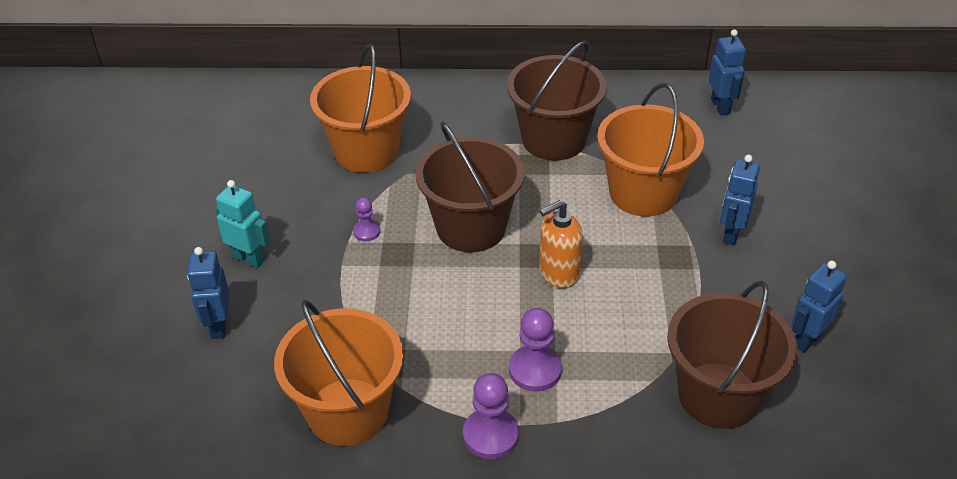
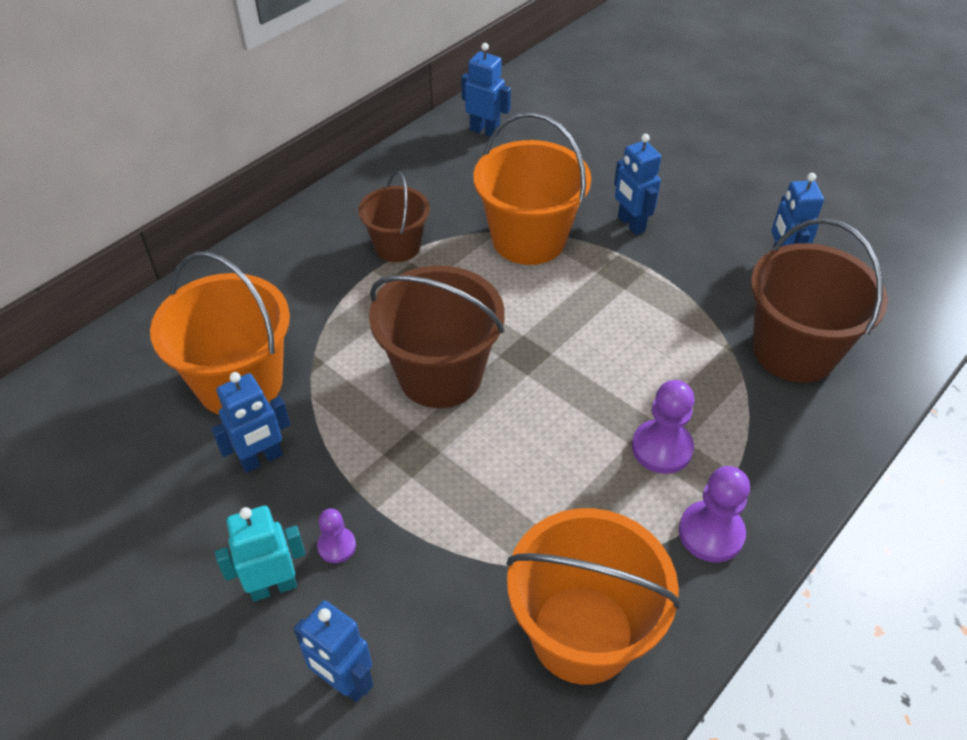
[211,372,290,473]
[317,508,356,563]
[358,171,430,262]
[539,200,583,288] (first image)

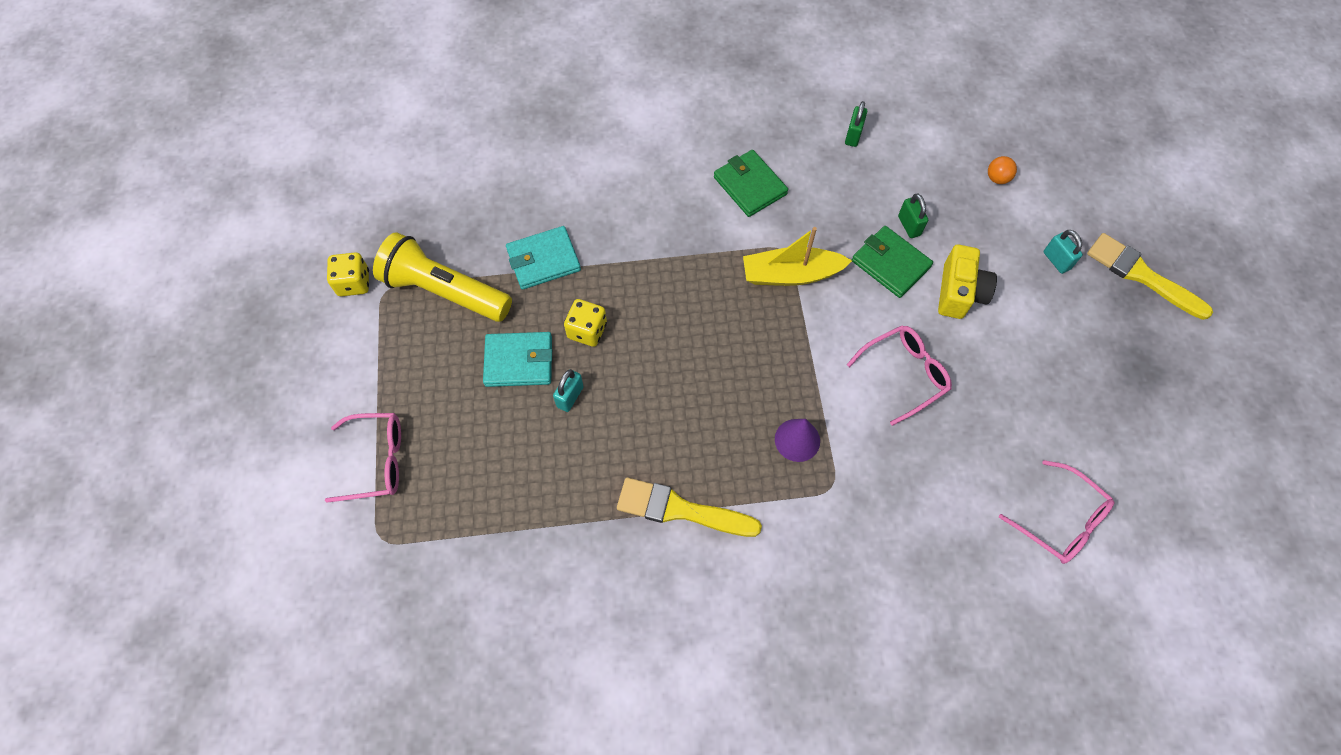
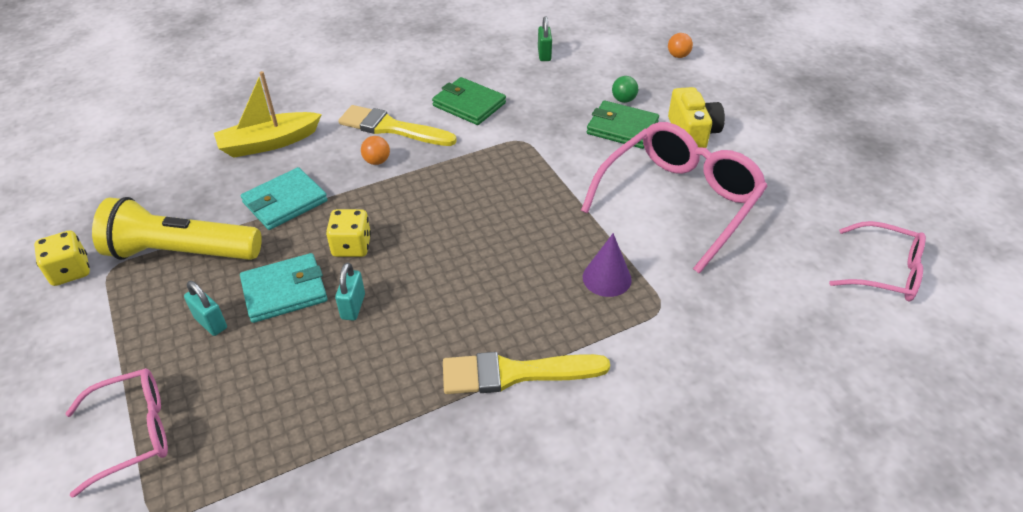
[184,281,227,336]
[214,71,322,158]
[338,105,457,146]
[361,136,390,165]
[581,122,768,274]
[612,76,638,103]

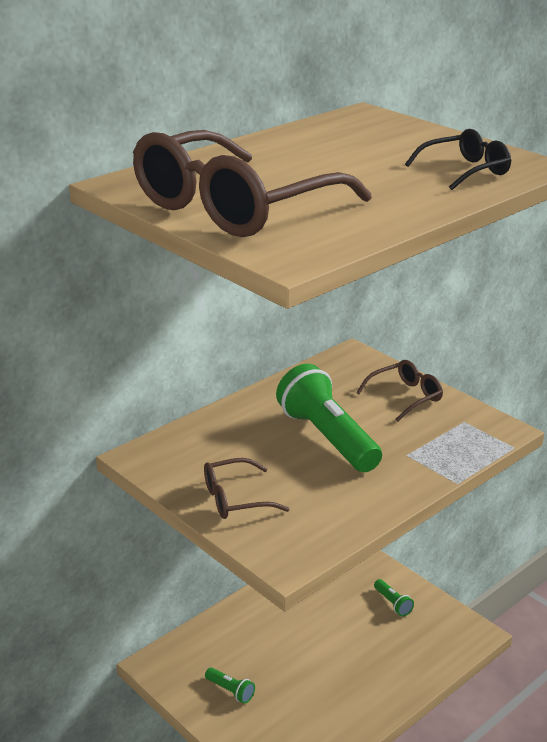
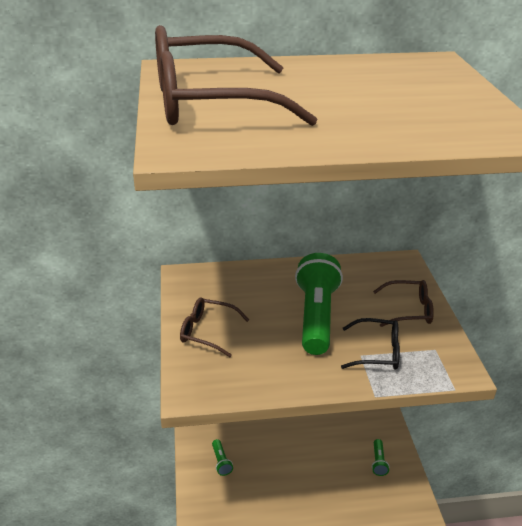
[341,318,400,370]

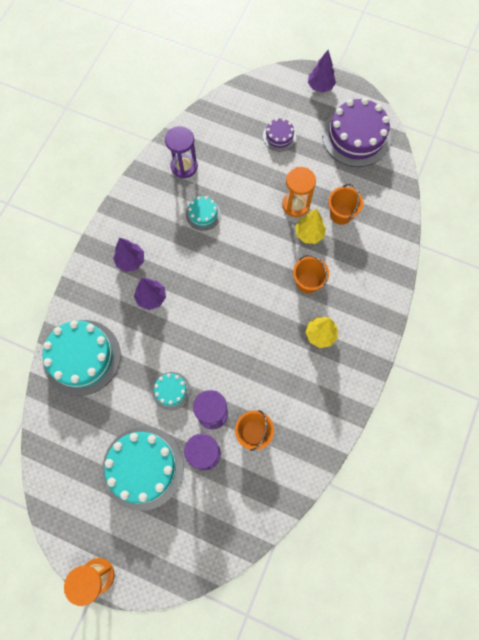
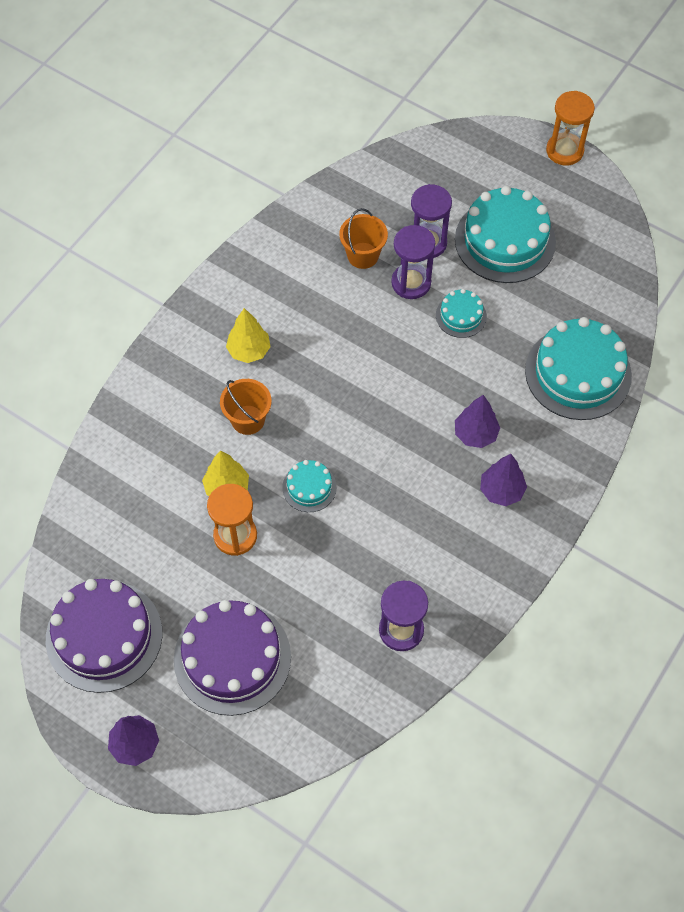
[174,600,291,716]
[282,460,337,512]
[328,184,363,225] (first image)

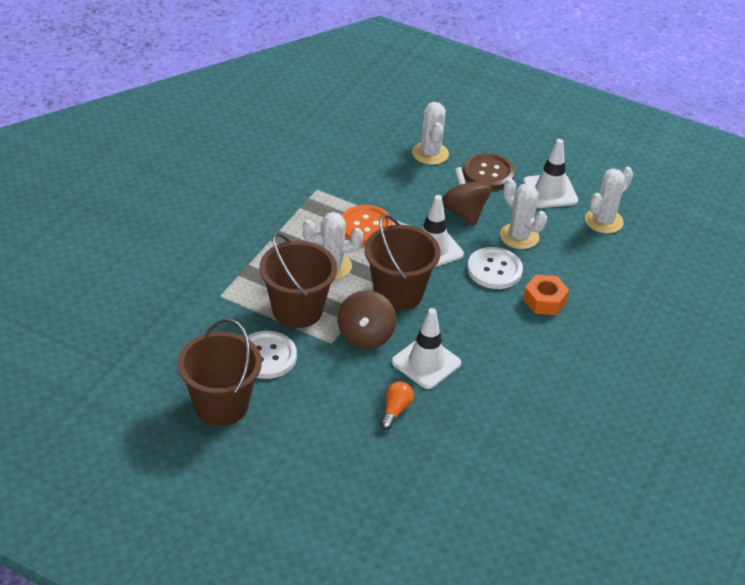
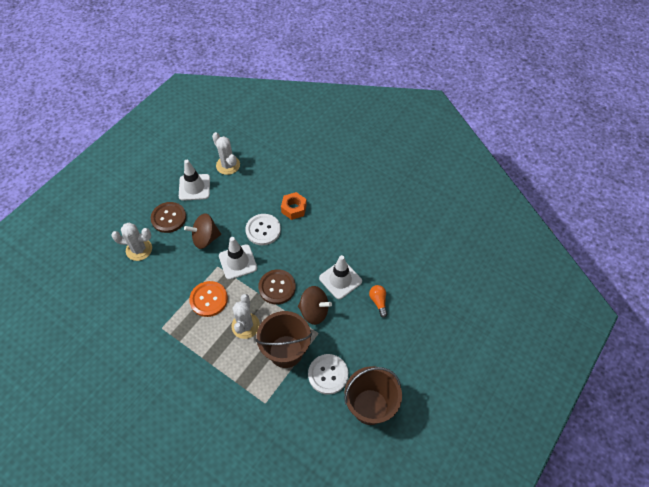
[258,269,296,304]
[369,285,387,318]
[500,179,547,249] (first image)

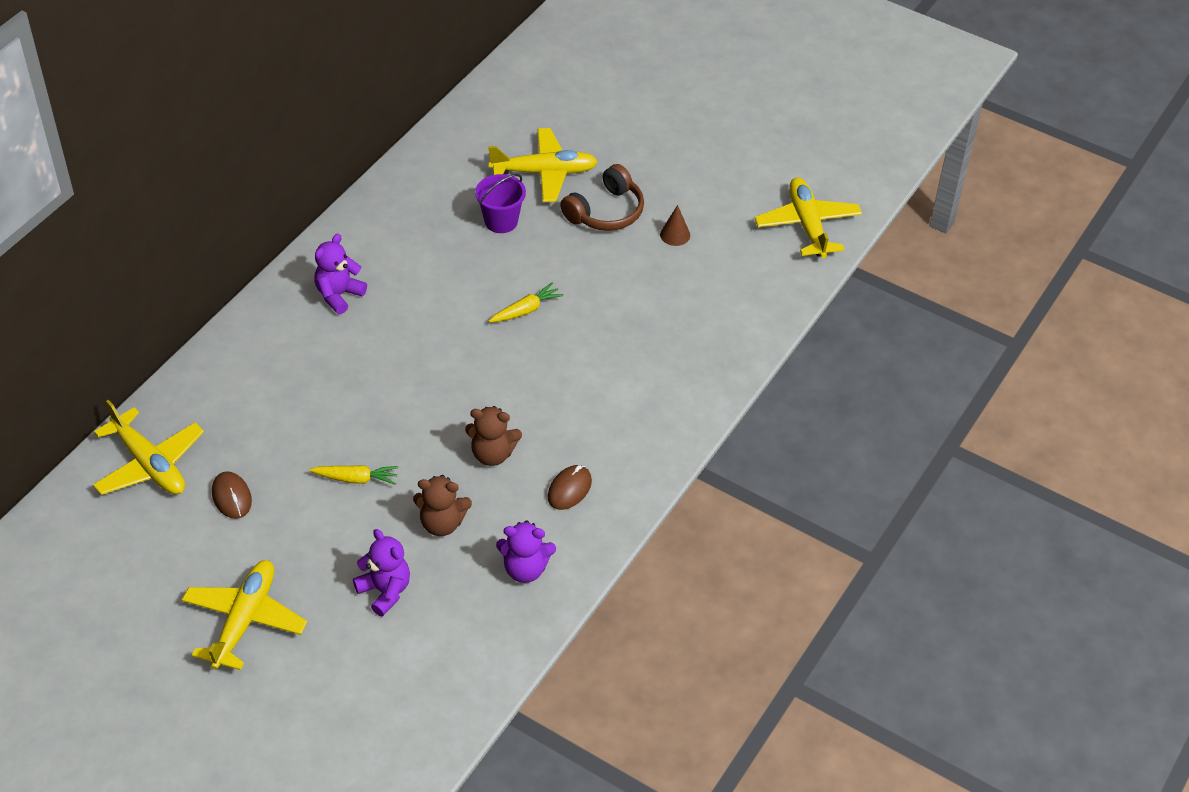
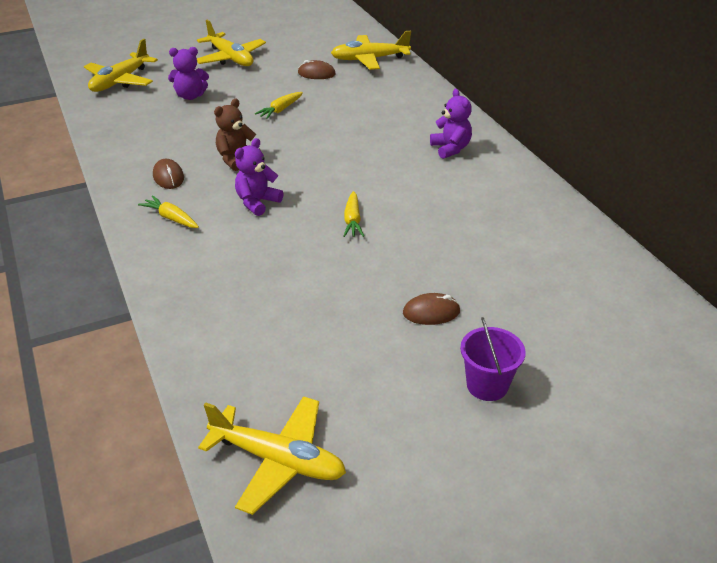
[84,39,158,92]
[138,195,199,228]
[235,138,284,216]
[403,293,460,325]
[460,317,526,401]
[413,475,472,536] (first image)
[660,205,690,246] (first image)

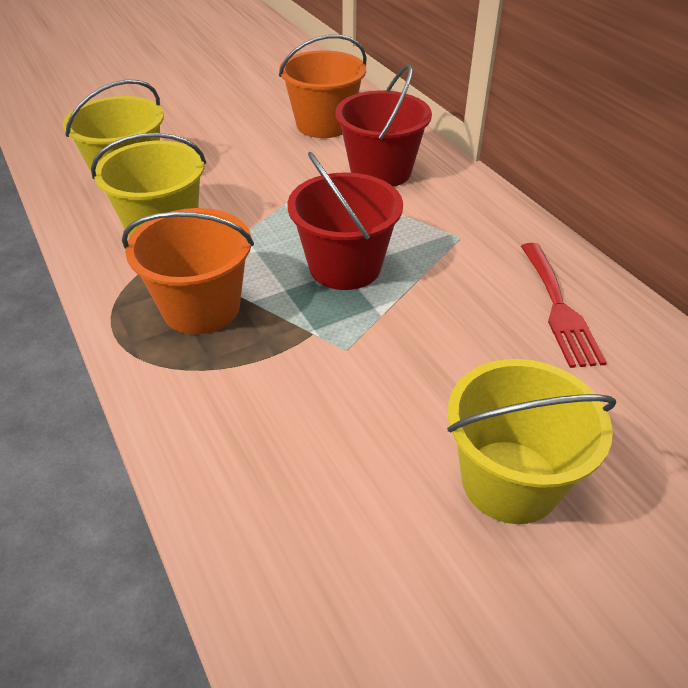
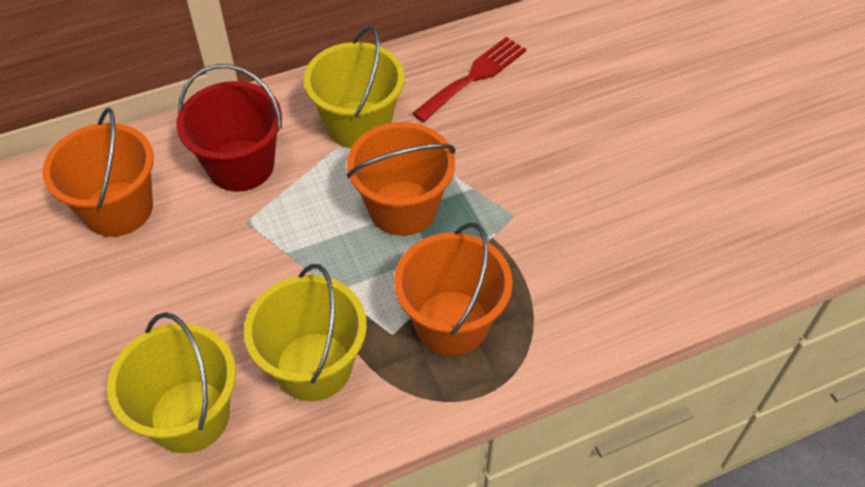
[304,26,405,148]
[346,122,455,236]
[412,37,526,122]

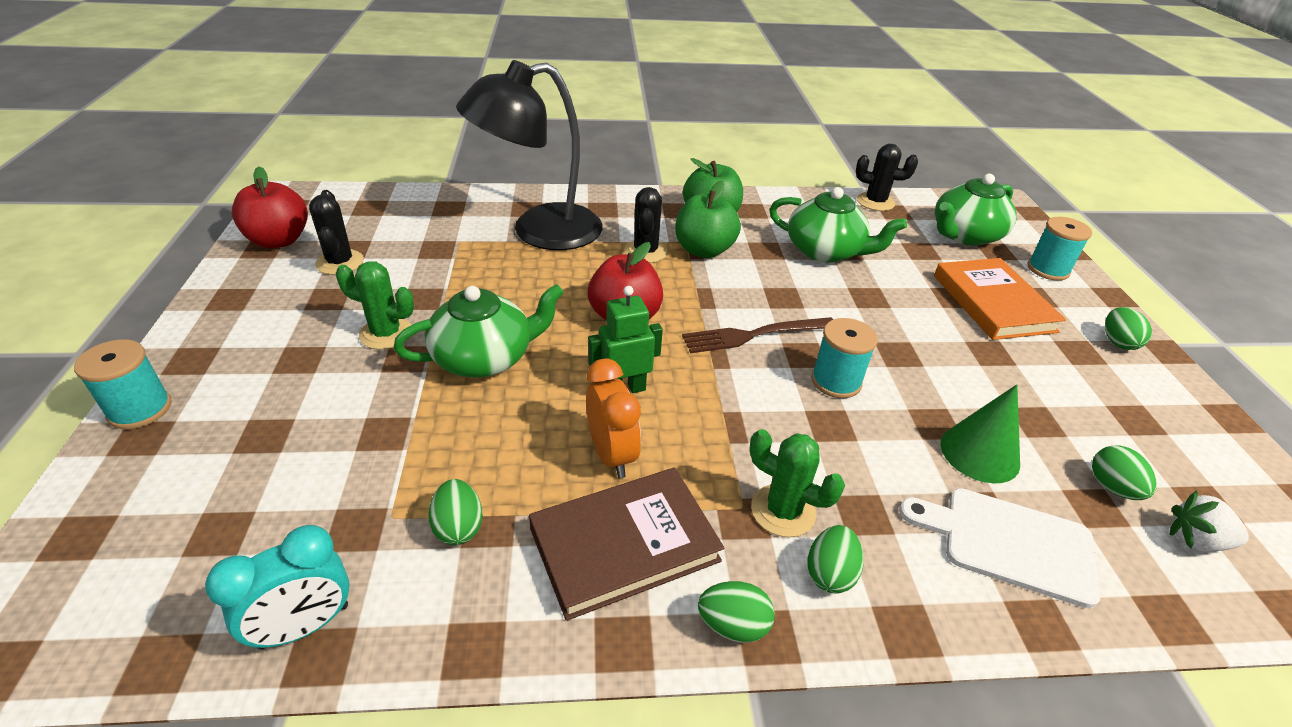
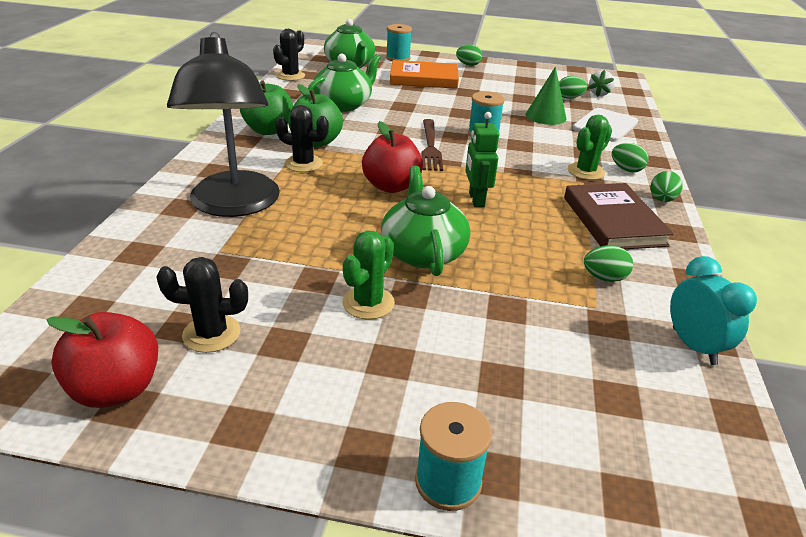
[586,358,641,478] (first image)

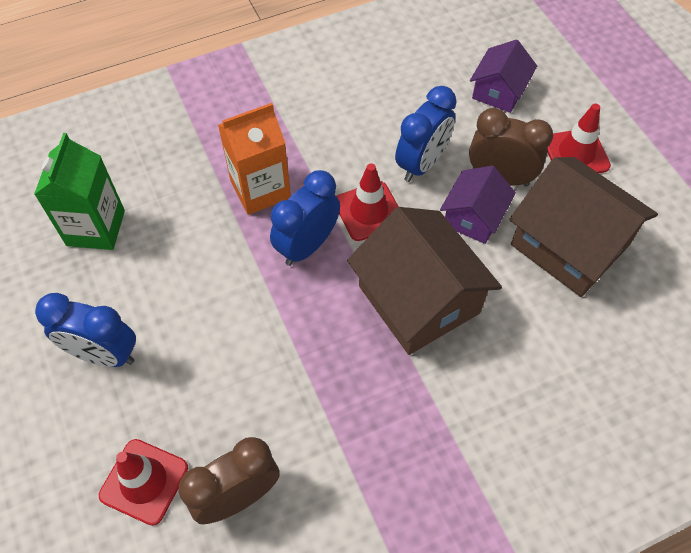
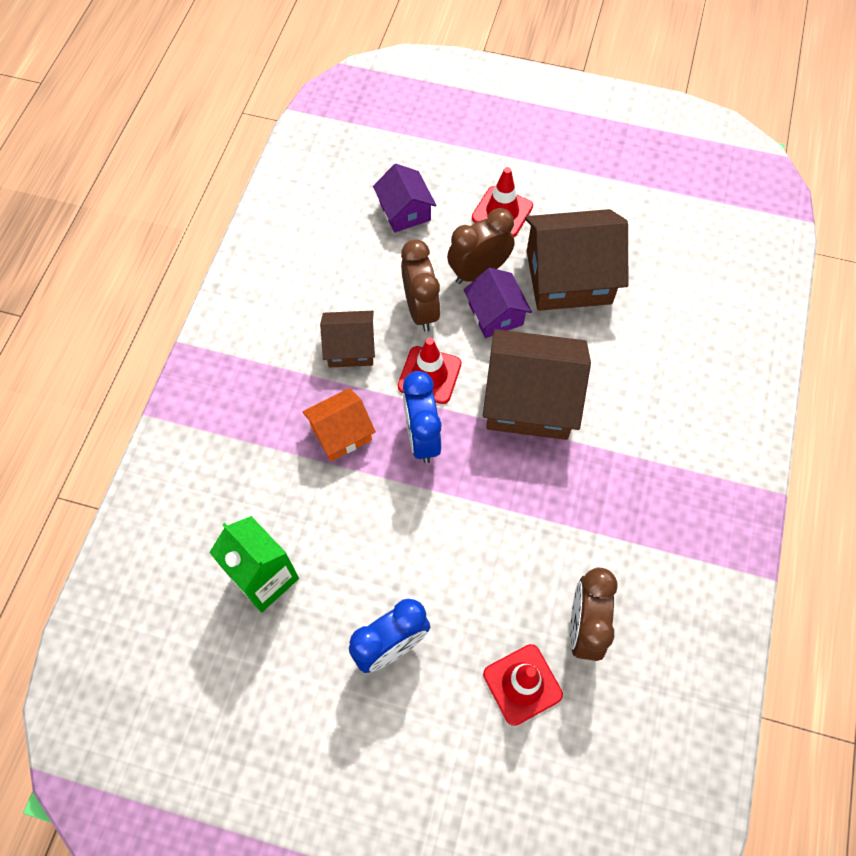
[302,388,376,461]
[320,311,375,368]
[401,239,441,332]

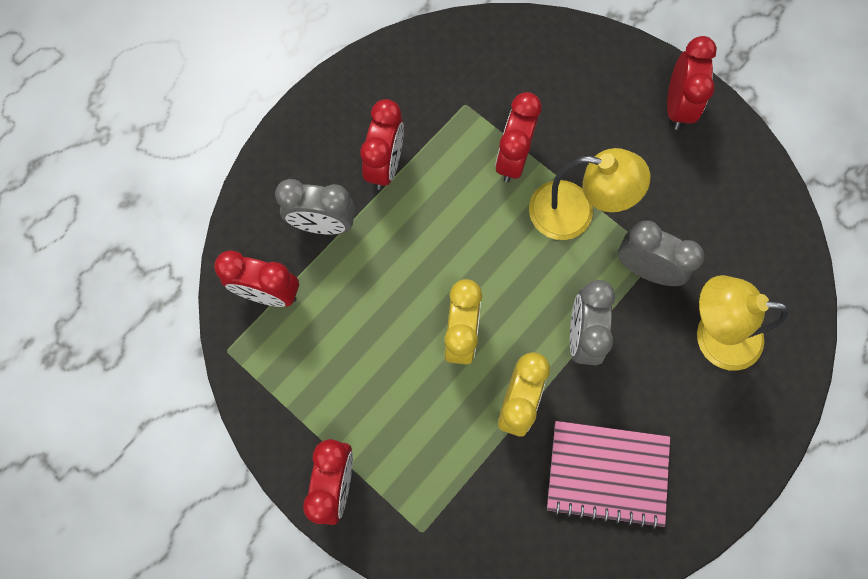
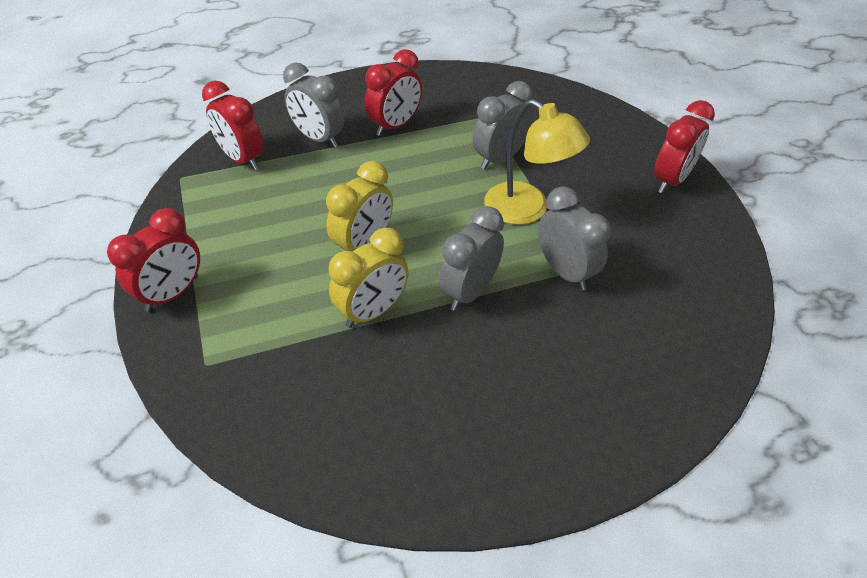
[472,81,533,170]
[547,421,670,529] (first image)
[697,275,789,371] (first image)

